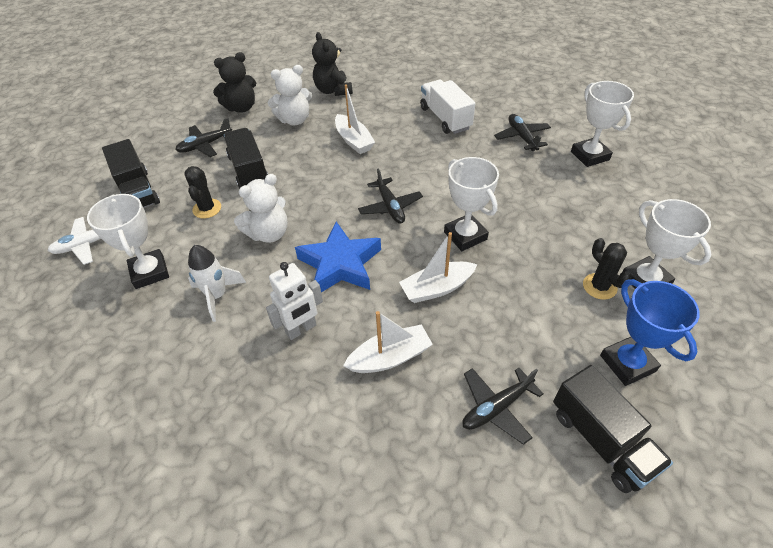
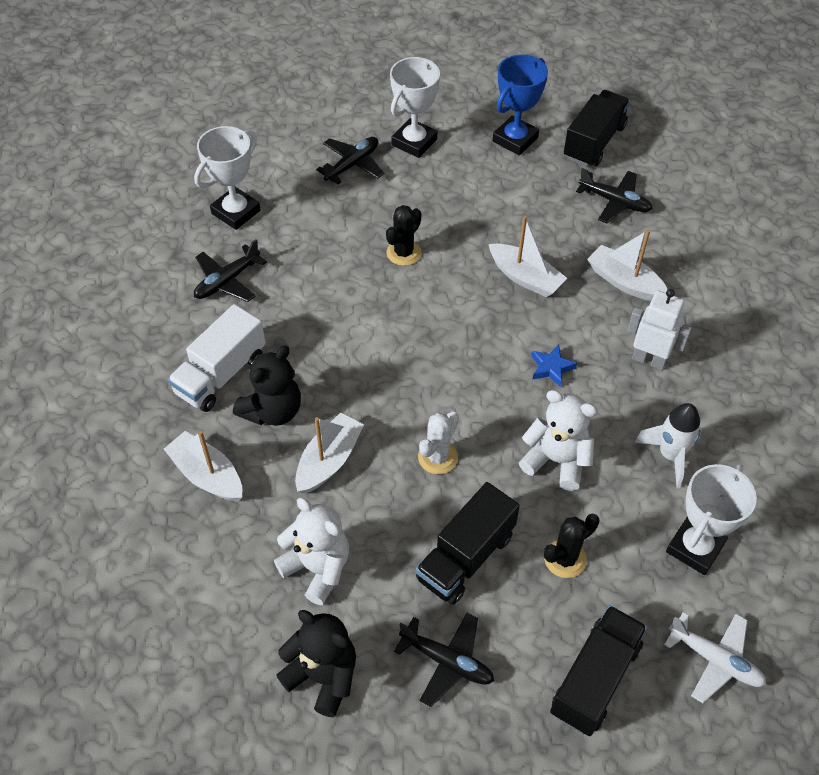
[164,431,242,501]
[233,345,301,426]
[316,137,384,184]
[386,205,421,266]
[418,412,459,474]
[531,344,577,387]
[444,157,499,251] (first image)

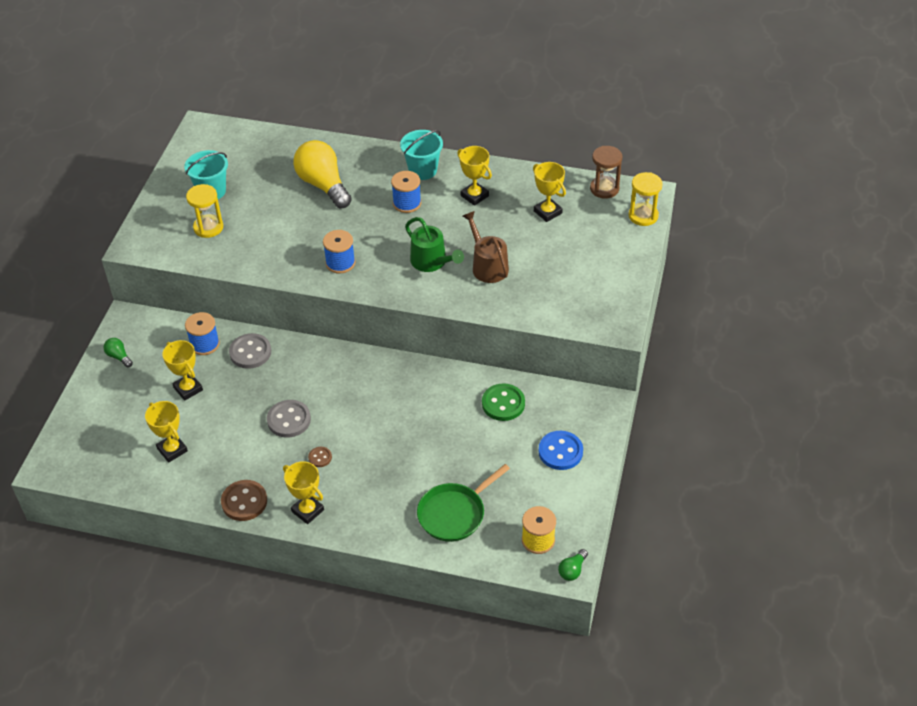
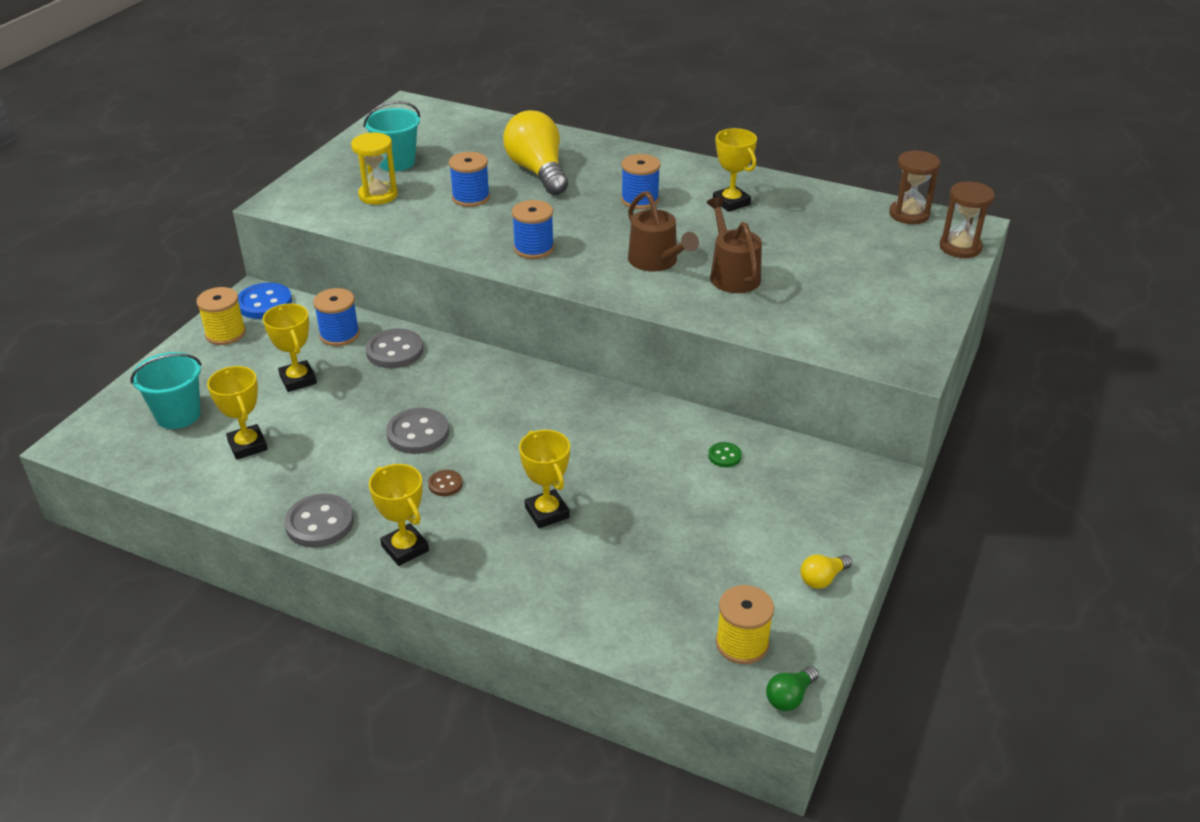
[130,352,202,429]
[196,287,246,345]
[238,283,292,319]
[284,494,354,548]
[449,152,490,207]
[519,430,570,528]
[628,191,699,271]
[708,442,742,467]
[800,555,852,589]
[939,181,995,258]
[417,464,510,542] (first image)

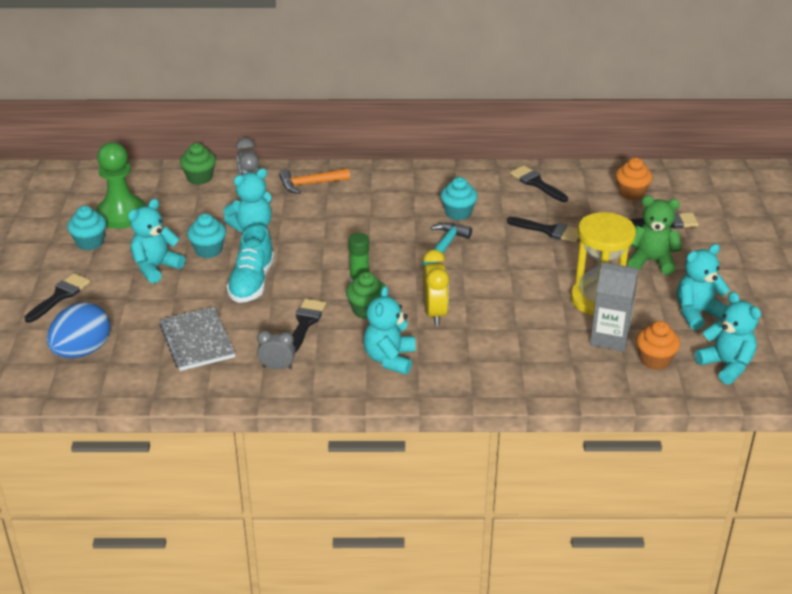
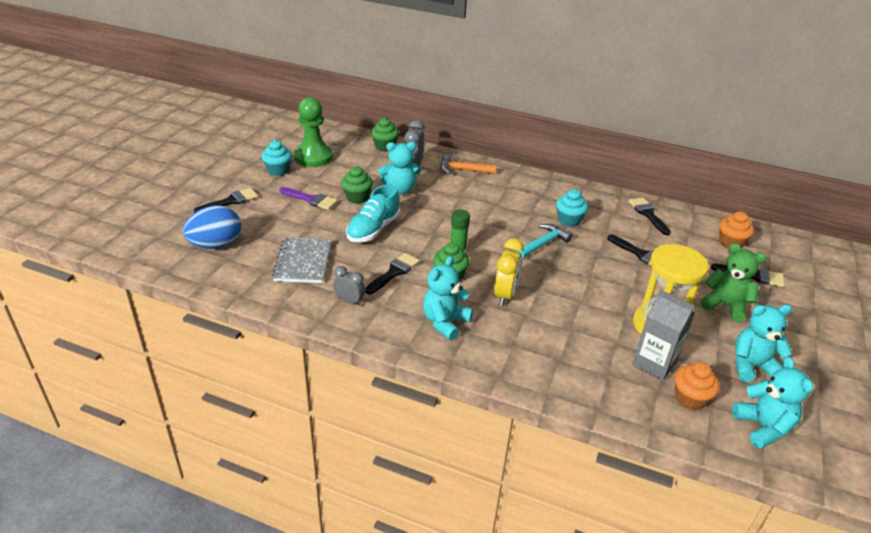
[279,187,338,210]
[341,166,373,204]

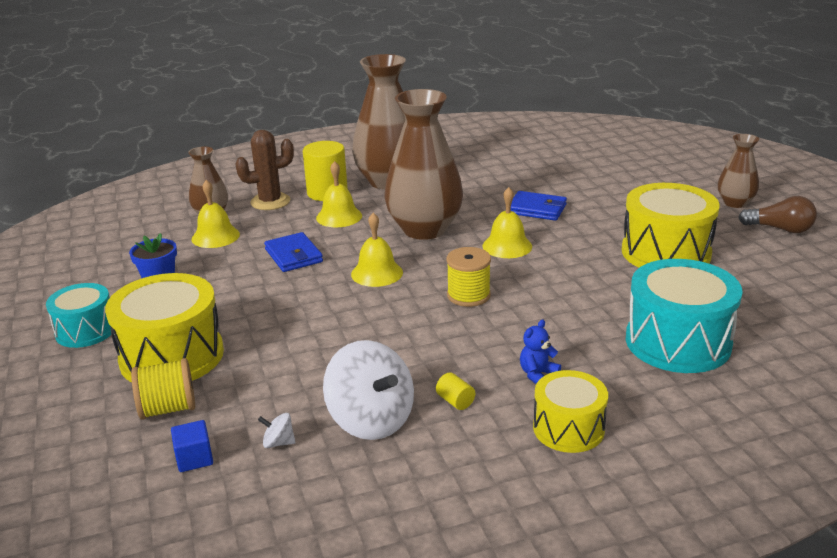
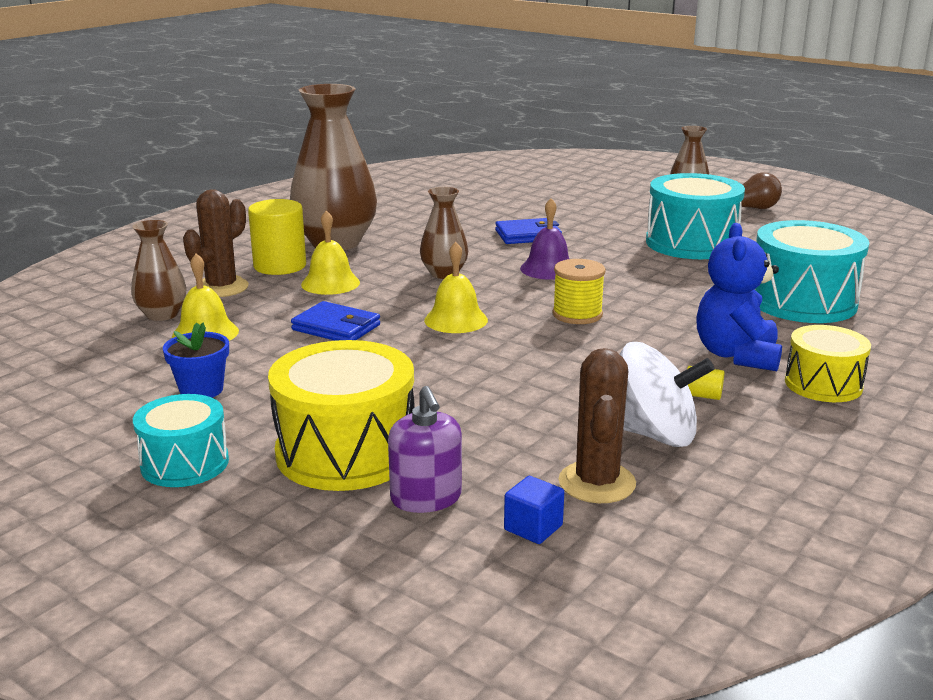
[388,386,462,513]
[420,187,468,279]
[520,198,569,280]
[559,348,636,503]
[646,173,745,259]
[696,223,782,371]

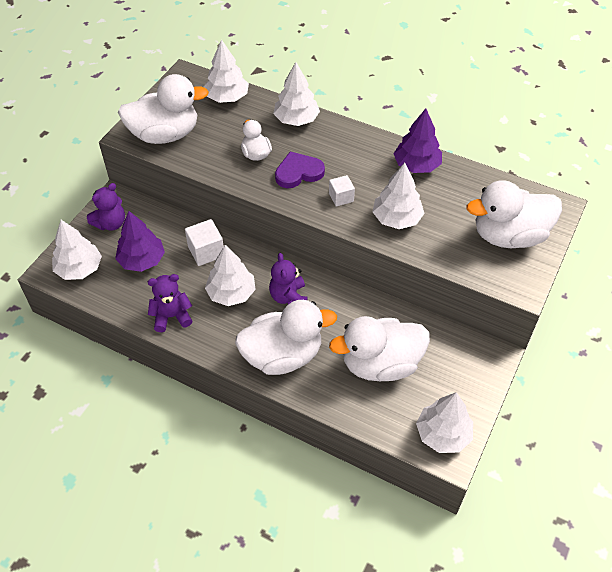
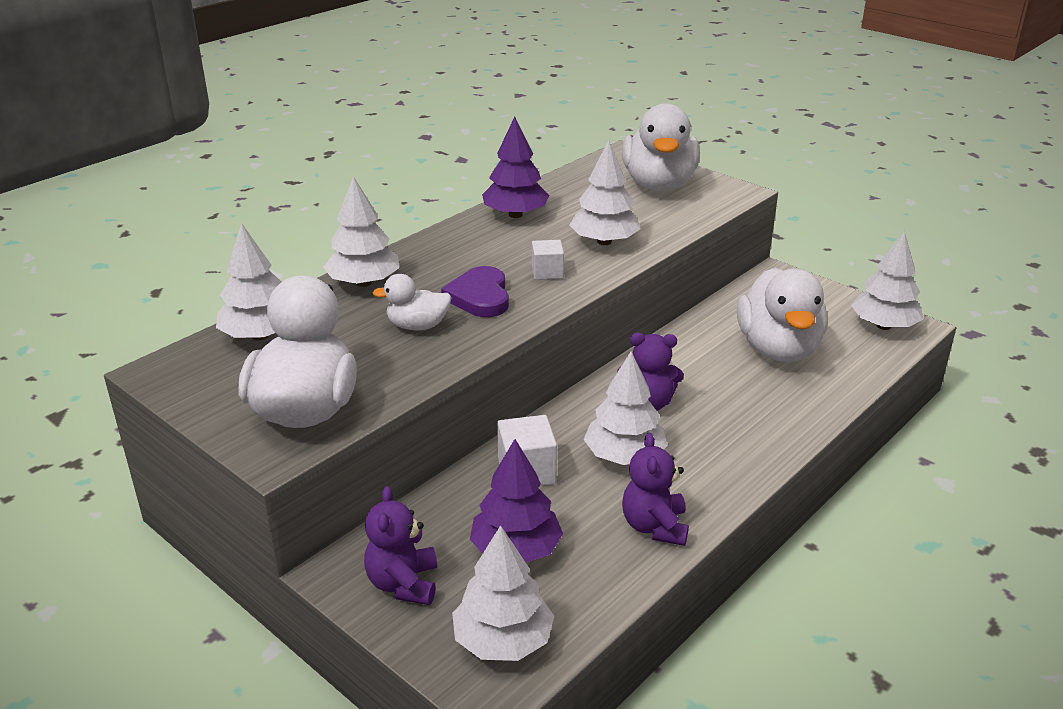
[364,486,437,605]
[235,300,337,375] (first image)

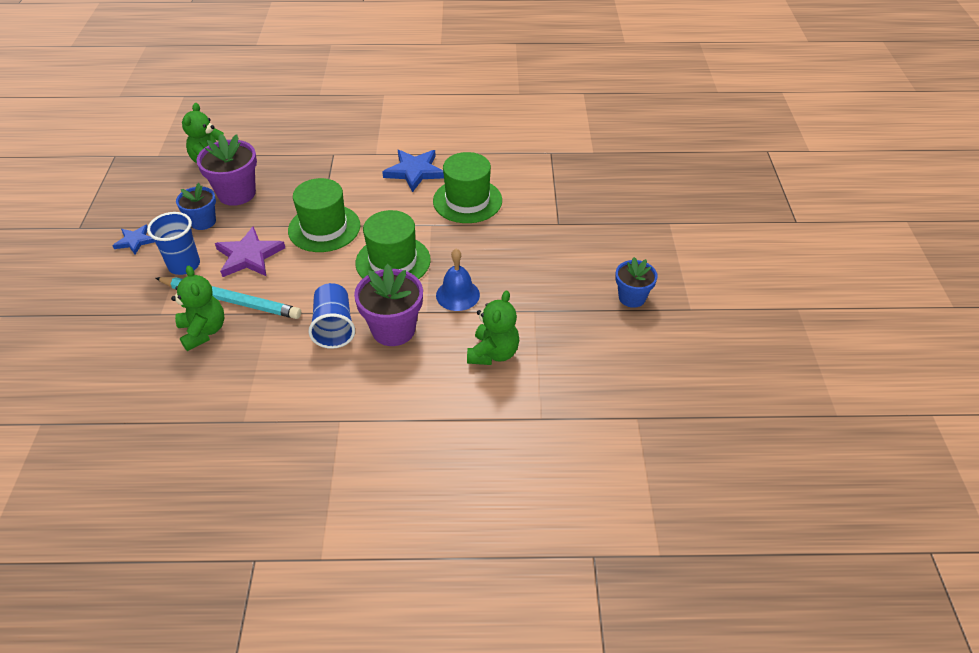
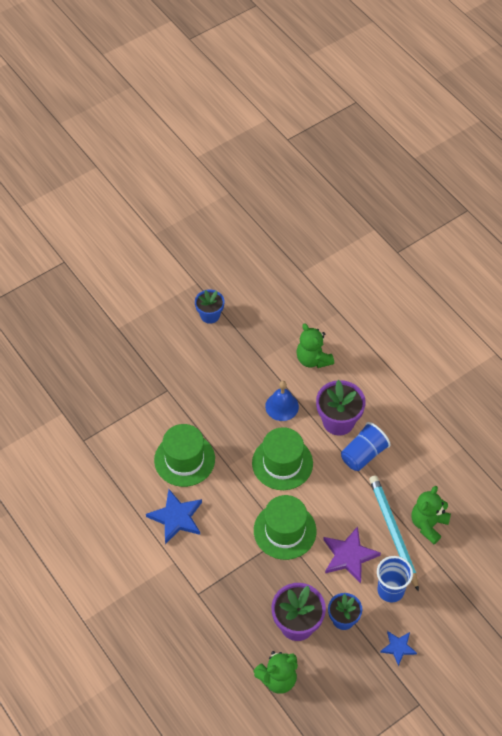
[296,323,334,368]

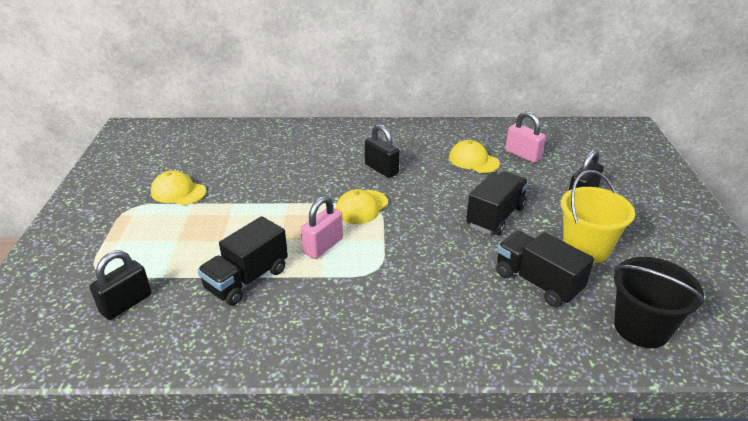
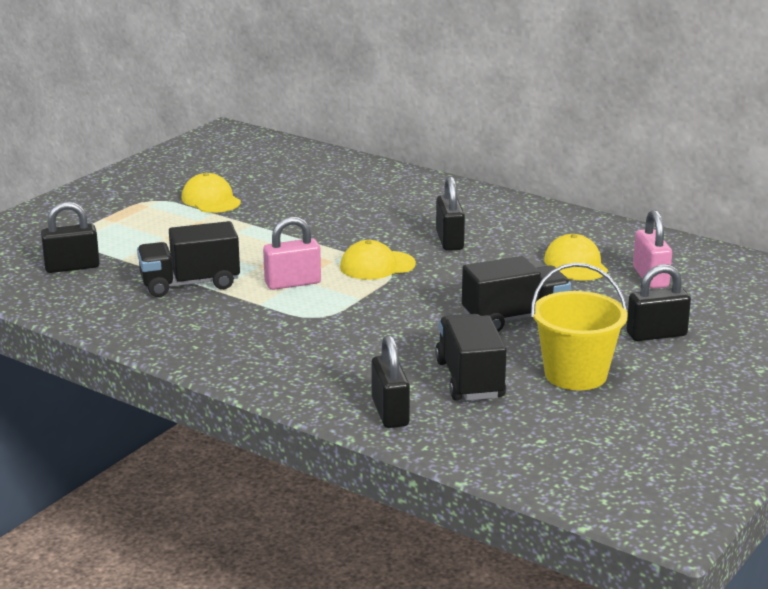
[371,335,410,428]
[614,257,705,348] (first image)

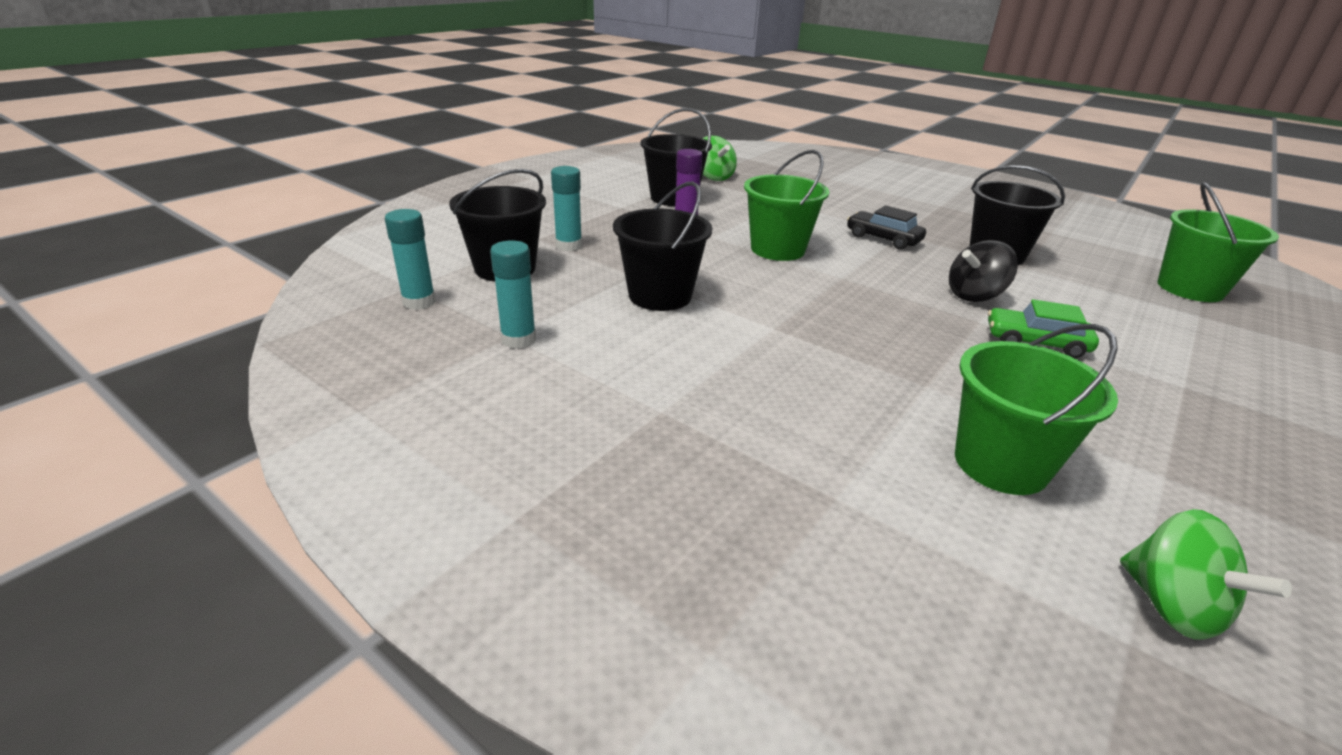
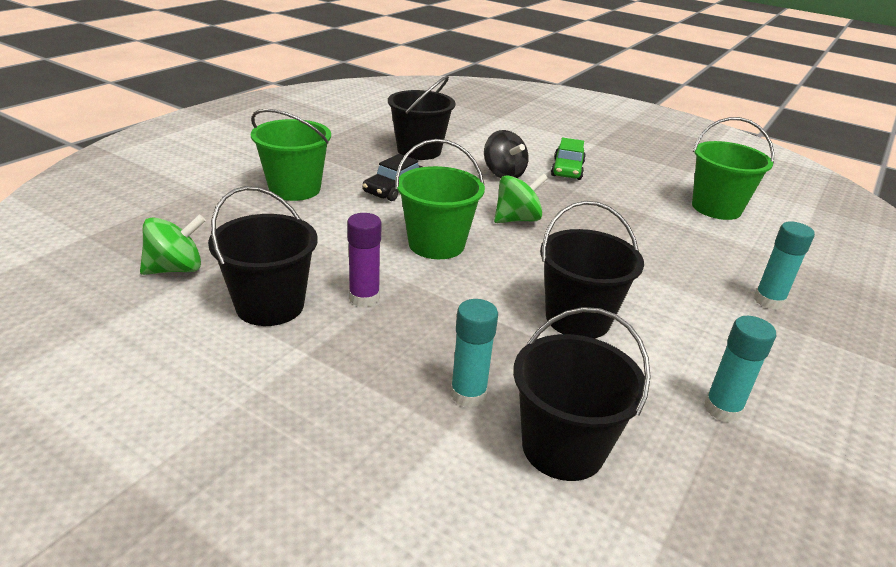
[251,109,331,201]
[494,173,548,223]
[754,221,815,310]

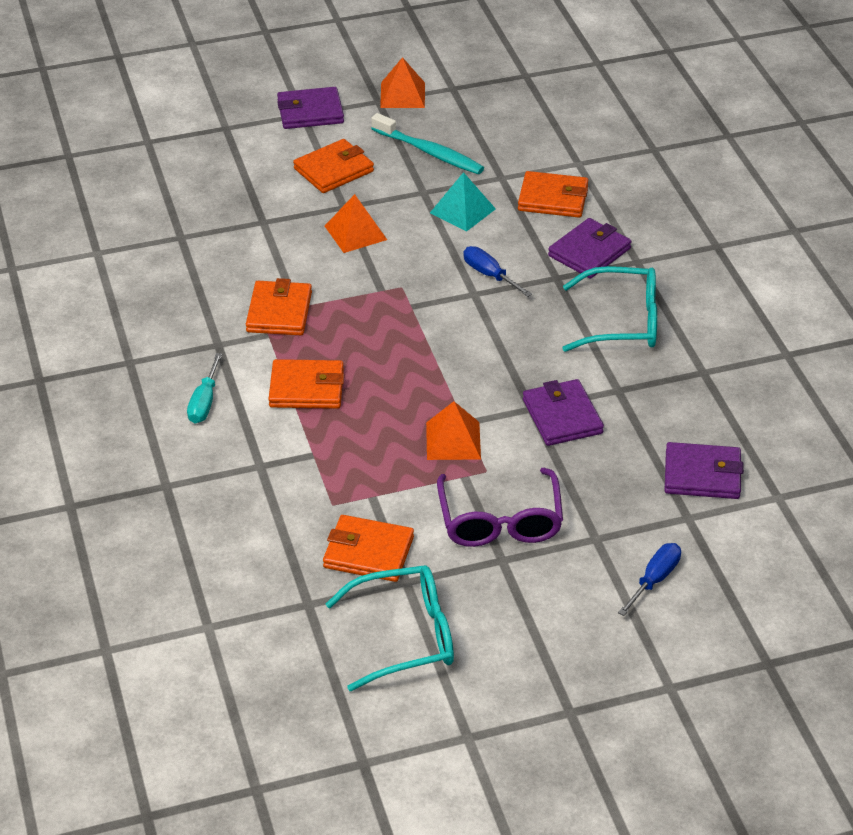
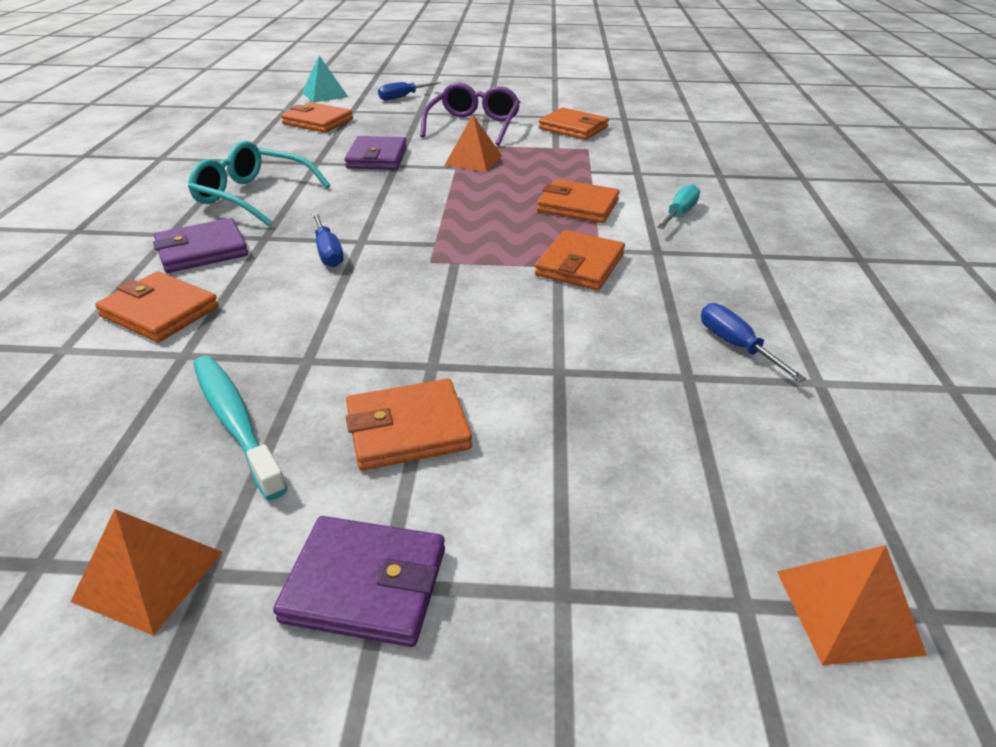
[281,102,353,133]
[302,56,348,103]
[701,303,806,382]
[777,545,927,665]
[326,565,454,691] (first image)

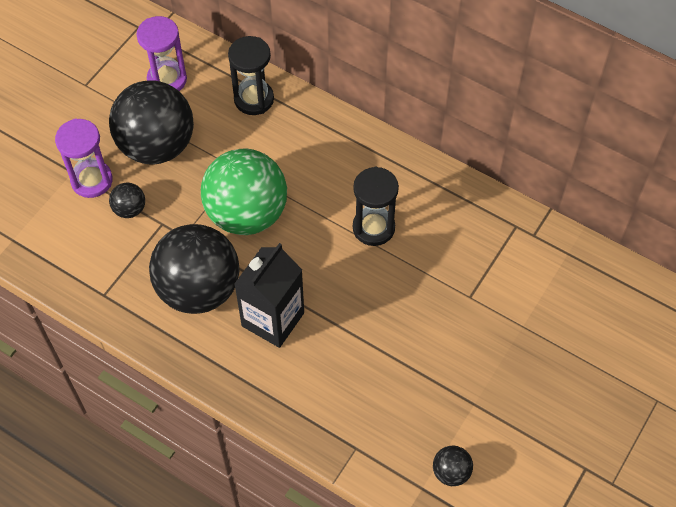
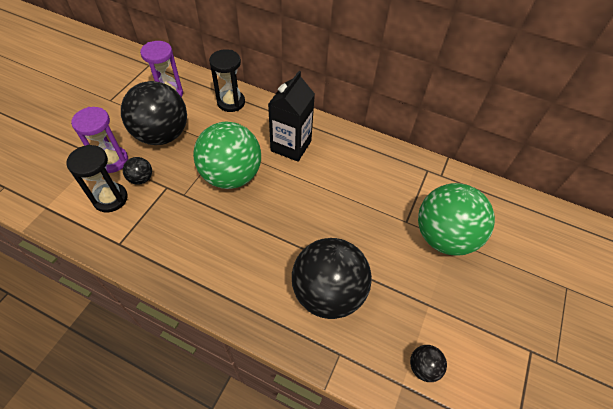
[66,145,128,212]
[268,71,315,162]
[292,238,372,319]
[418,183,495,255]

